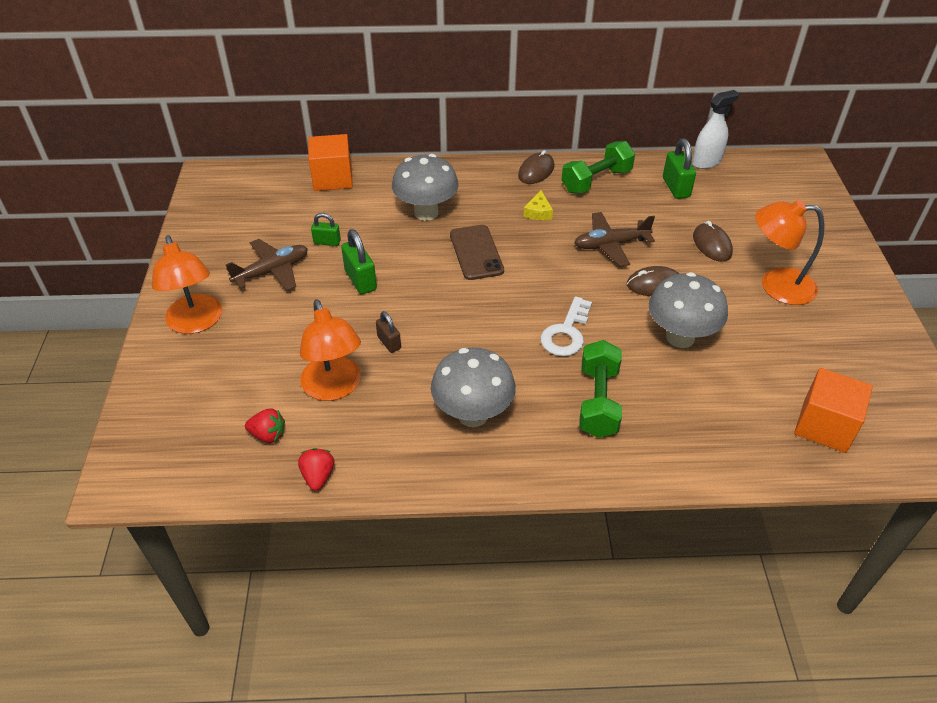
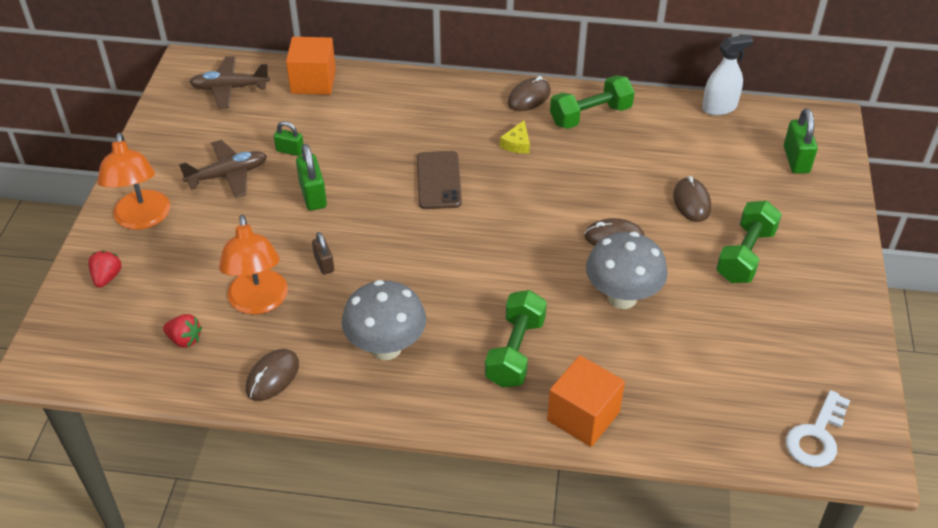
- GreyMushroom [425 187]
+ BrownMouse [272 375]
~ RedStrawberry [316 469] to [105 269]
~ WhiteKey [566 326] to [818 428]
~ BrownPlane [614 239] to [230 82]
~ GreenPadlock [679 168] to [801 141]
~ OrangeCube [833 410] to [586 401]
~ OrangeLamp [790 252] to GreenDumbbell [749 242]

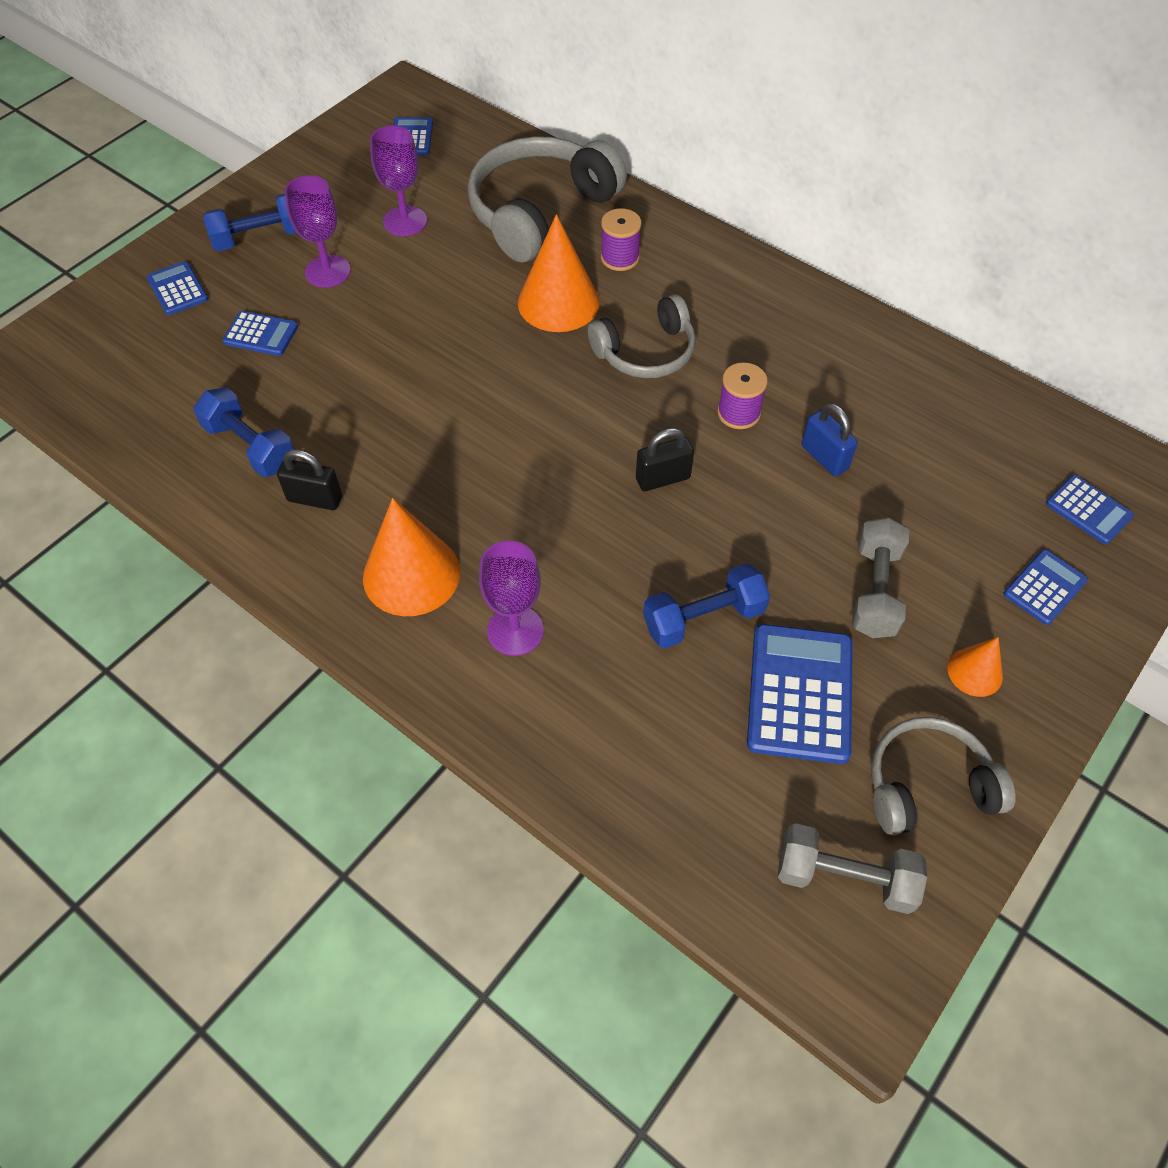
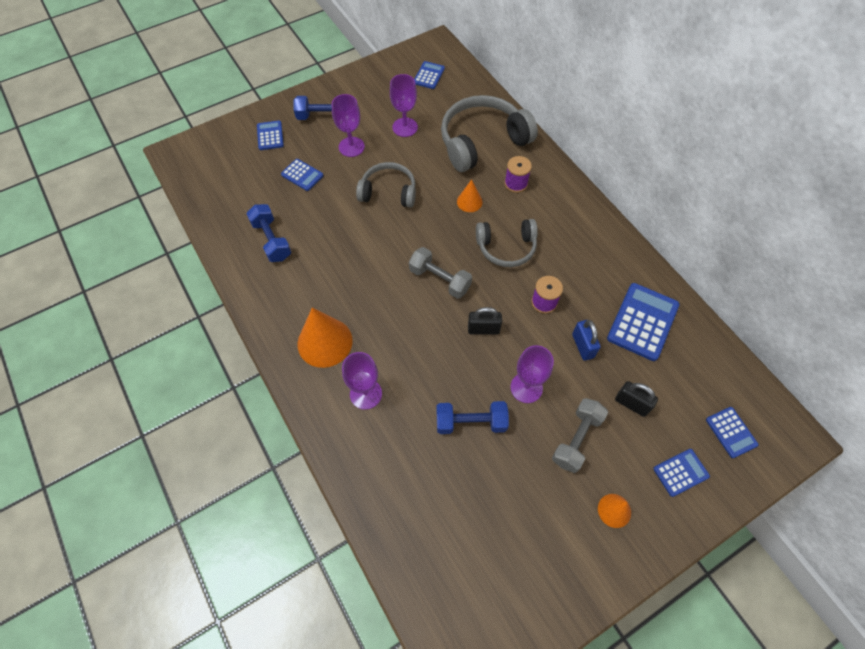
+ PurpleGoblet [532 374]
~ BlackPadlock [309 479] to [636 399]
~ BlueCalculator [800 694] to [643 322]
~ GreyDumbbell [852 868] to [440 273]
~ GreyHeadphones [943 776] to [386 185]
~ OrangeCone [559 273] = [470 195] x0.53

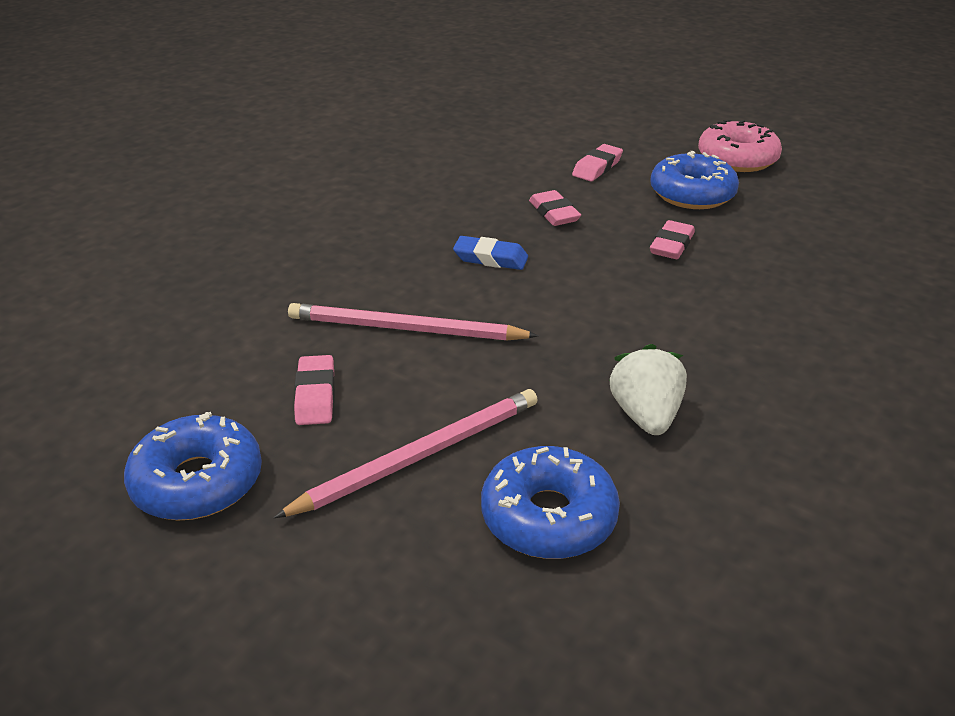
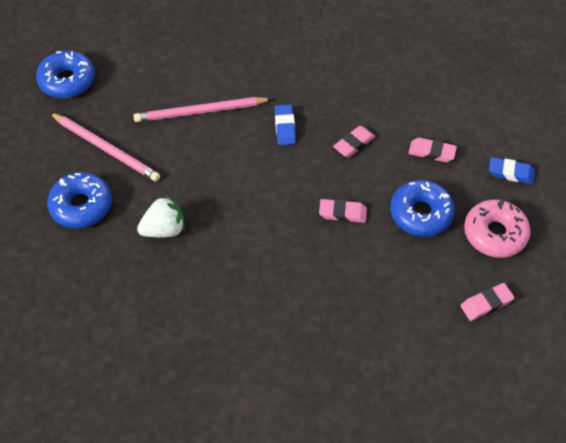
+ BlueEraser [512 170]
~ PinkEraser [314 390] to [487 302]
~ PinkPencil [413 322] = [203 109] 90 degrees counterclockwise

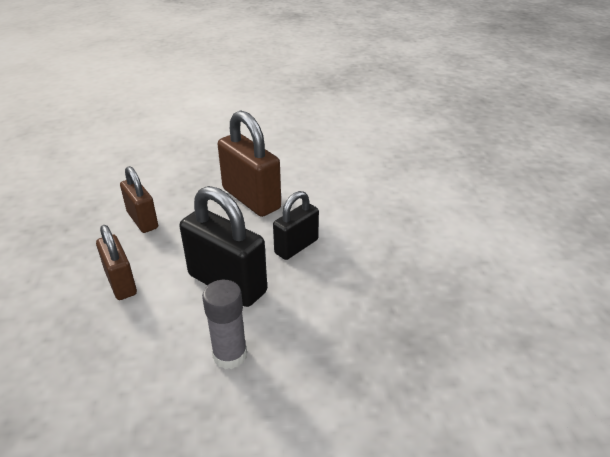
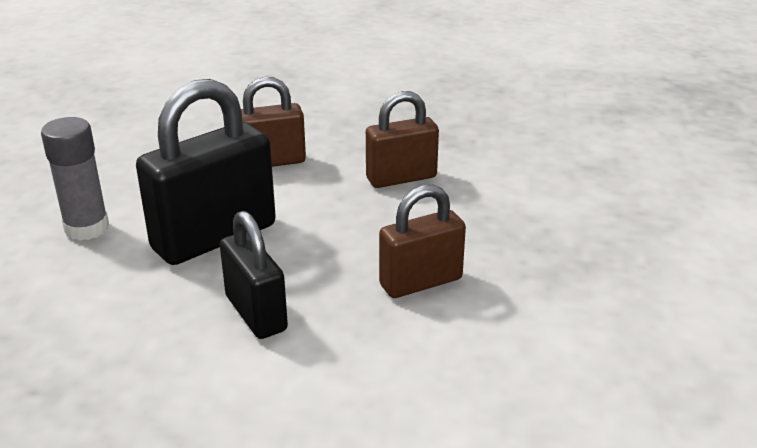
~ BrownPadlock [249 163] = [422 241] x0.62

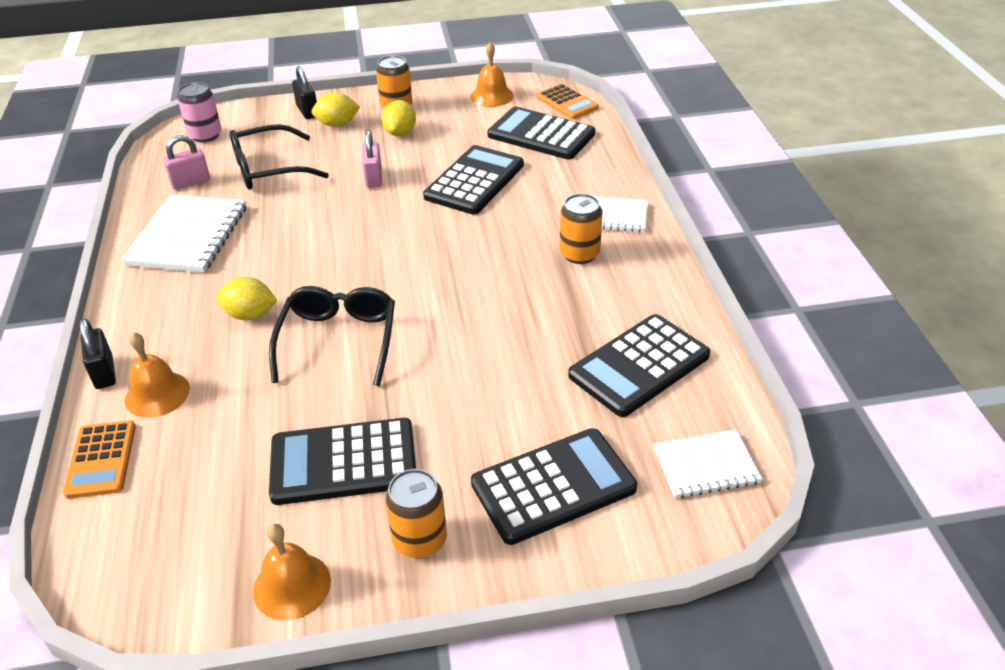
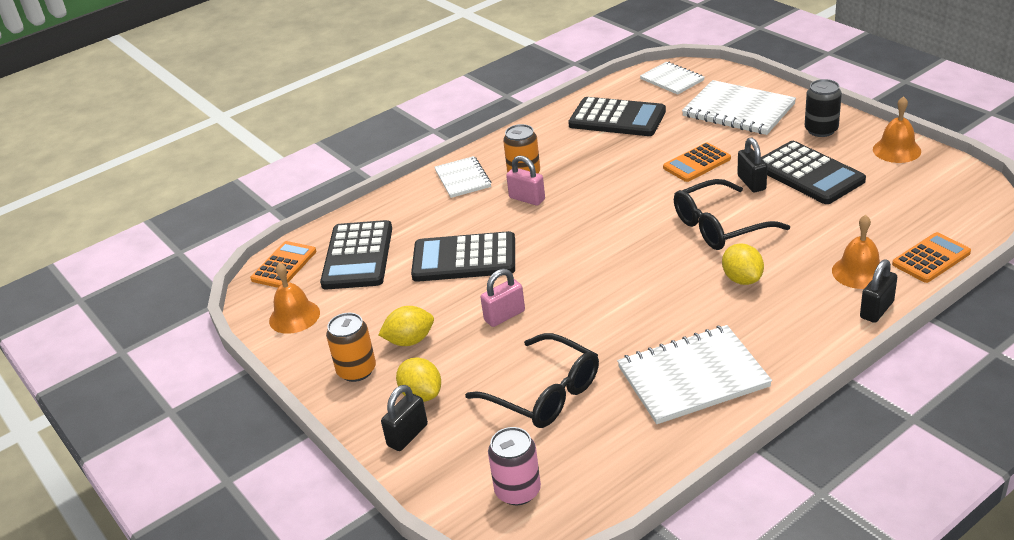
+ OrangeCalculator [697 162]
+ BlackPadlock [752 164]
~ PinkPadlock [186 162] to [525 181]
~ BlackCalculator [554 486] to WhiteNotebook [739 107]
~ OrangeCan [416 514] to BlackCan [823 108]

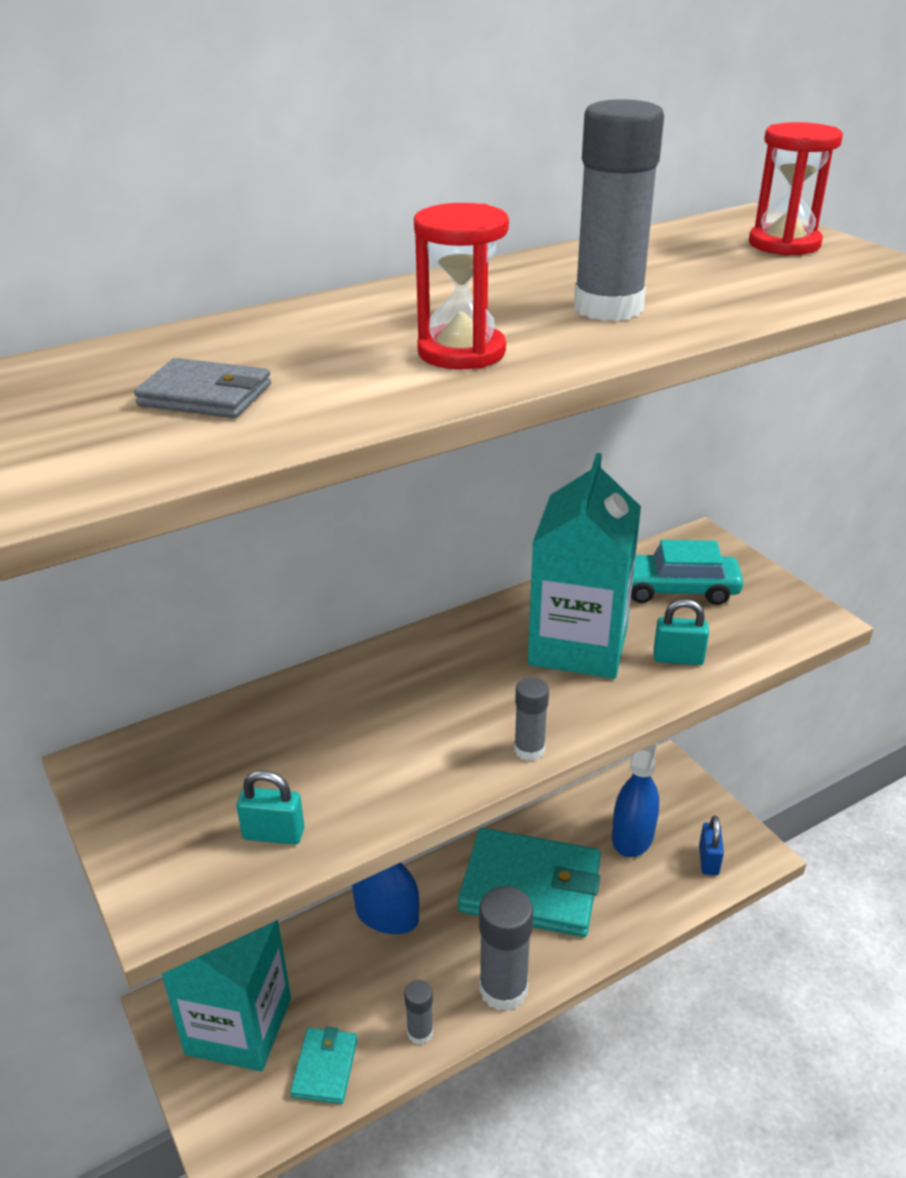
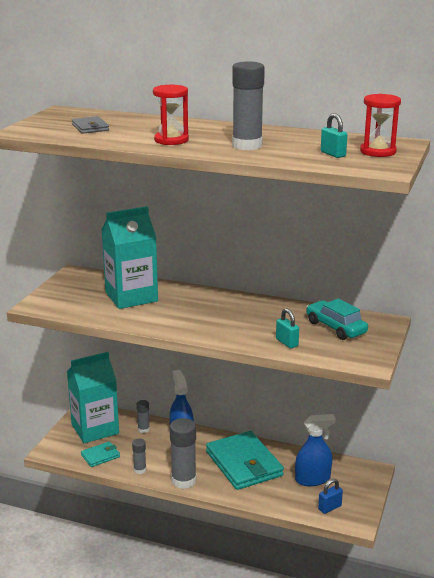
~ TurquoisePadlock [271 807] to [334 135]
~ GreyGlueStick [531 719] to [143 416]
~ TurquoiseCarton [584 566] to [129 257]

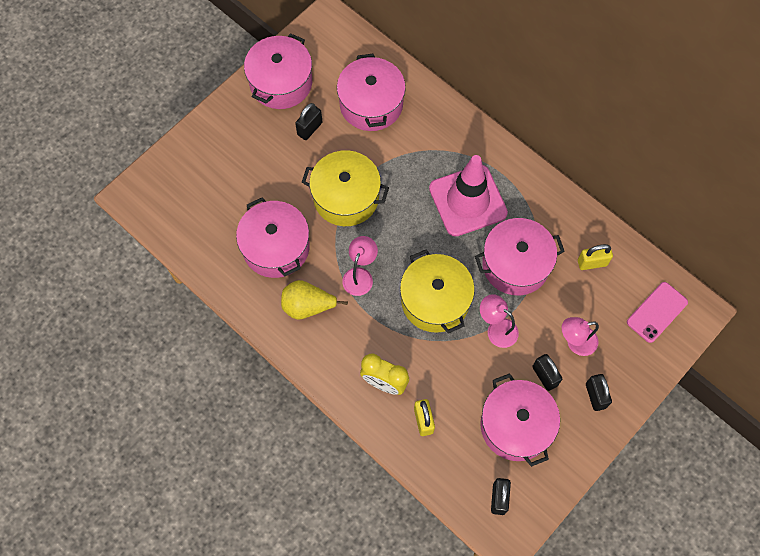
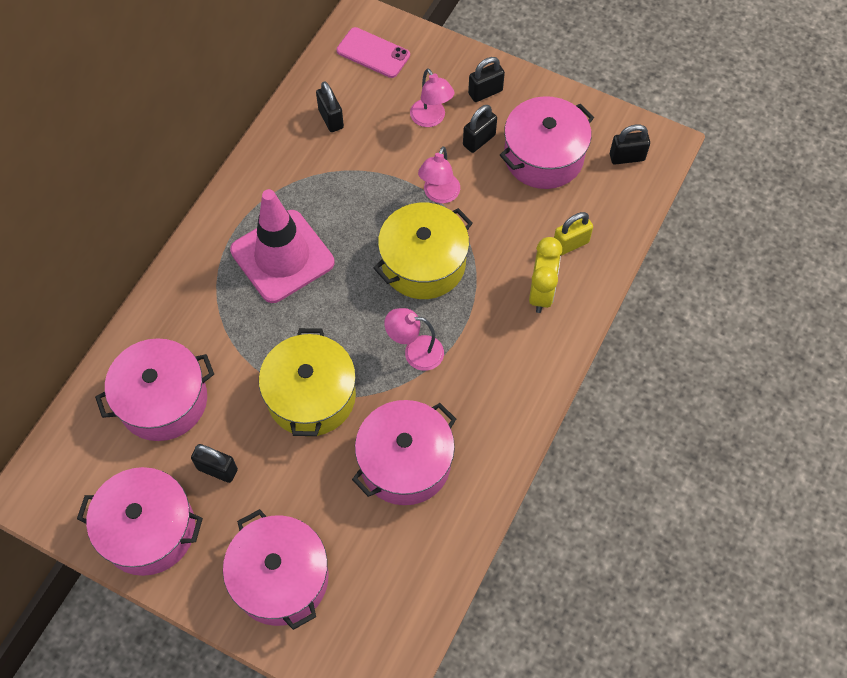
- YellowPear [314 299]
~ PinkPot [520 256] to [275 569]
~ YellowPadlock [595 257] to BlackPadlock [330 106]

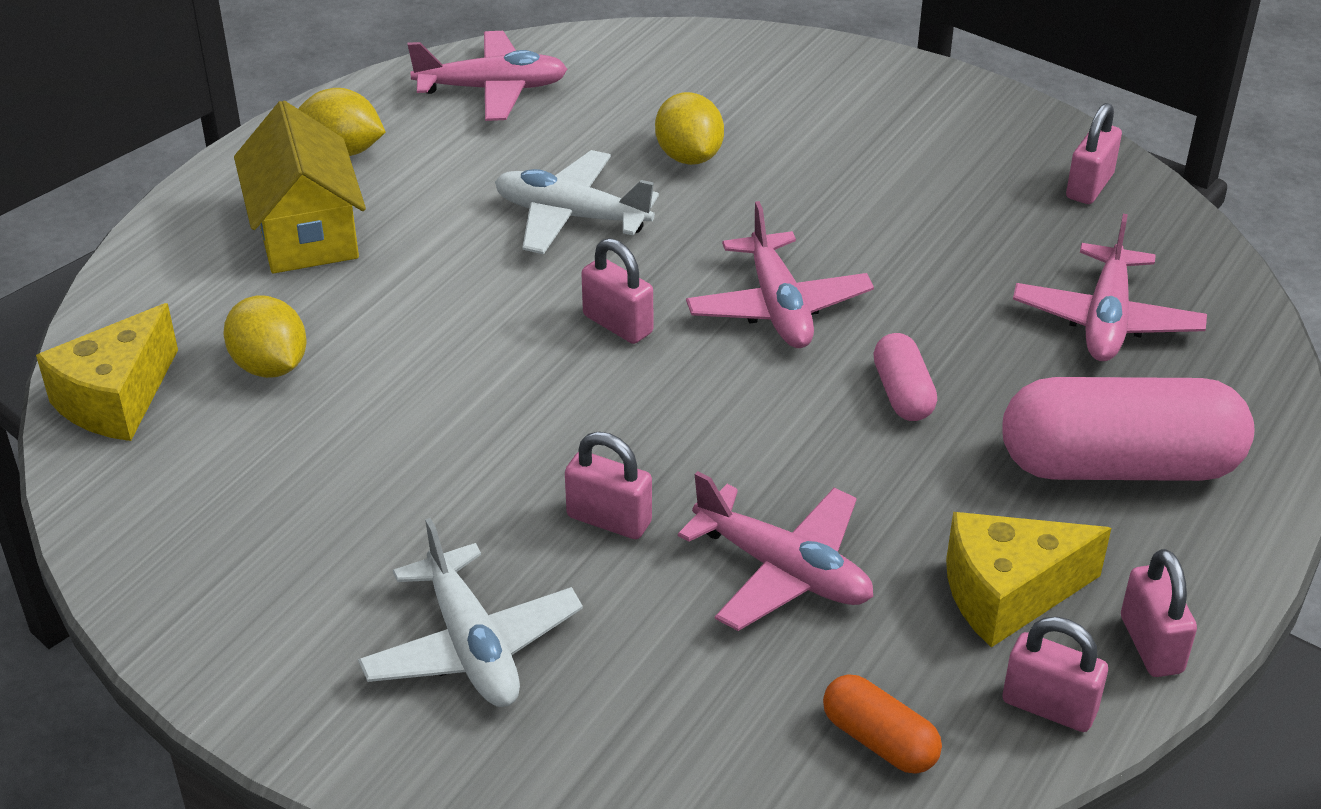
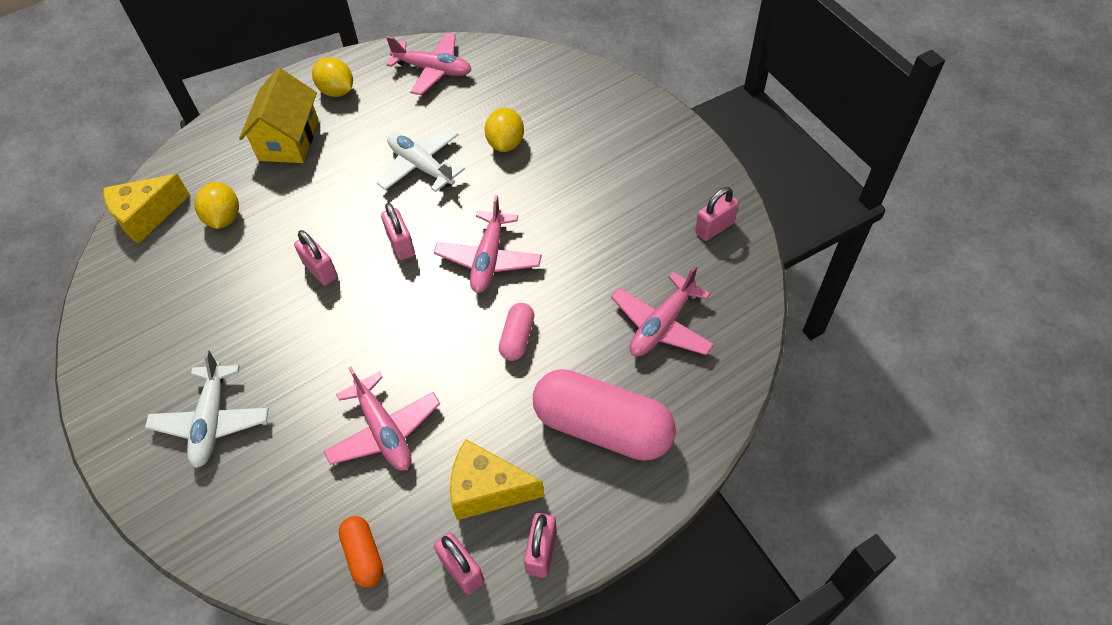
~ PinkPadlock [608 485] to [316 258]

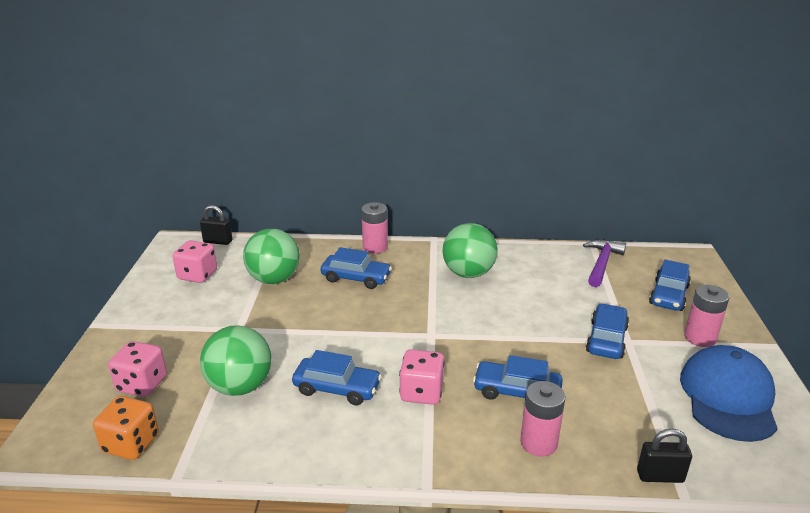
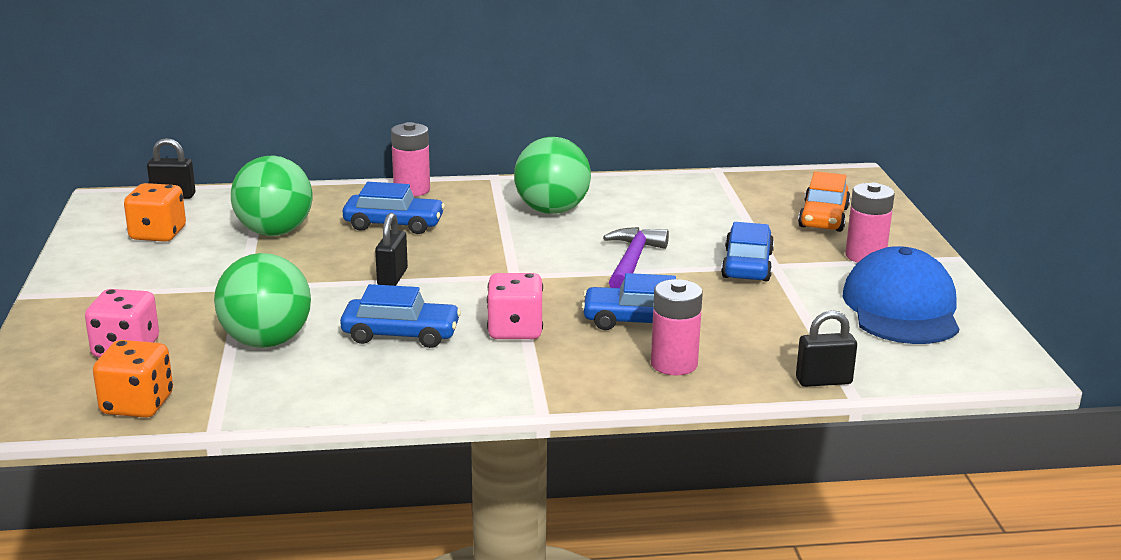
+ BlackPadlock [391 249]
~ PurpleHammer [604 263] to [636 257]
~ PinkDice [195 261] to OrangeDice [155 212]
~ BlueCar [670 285] to OrangeCar [824 201]

